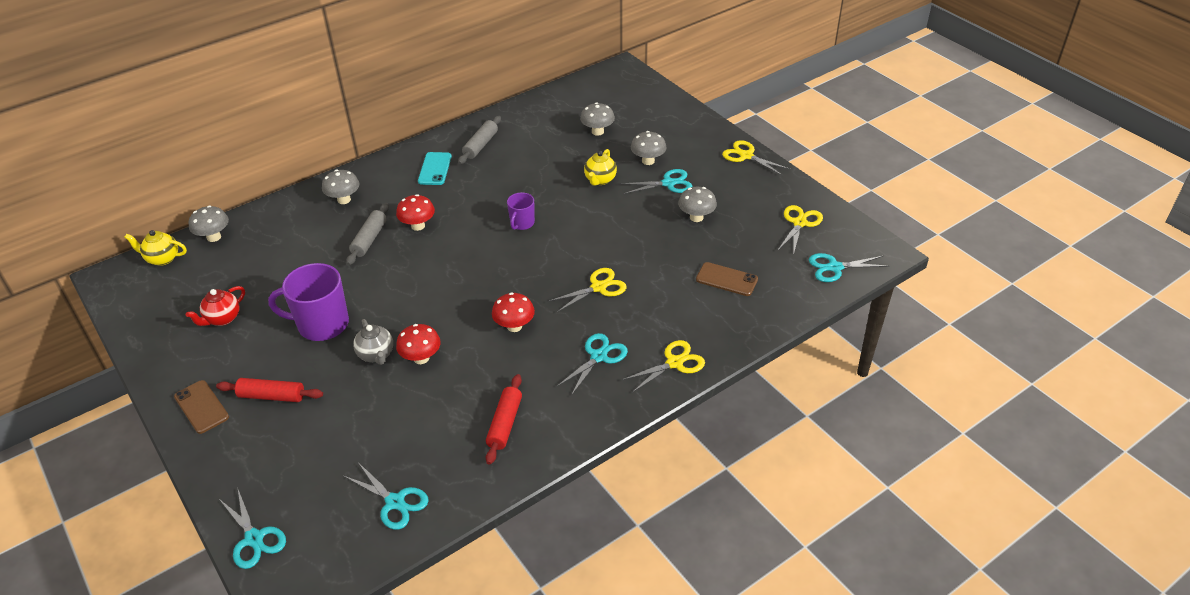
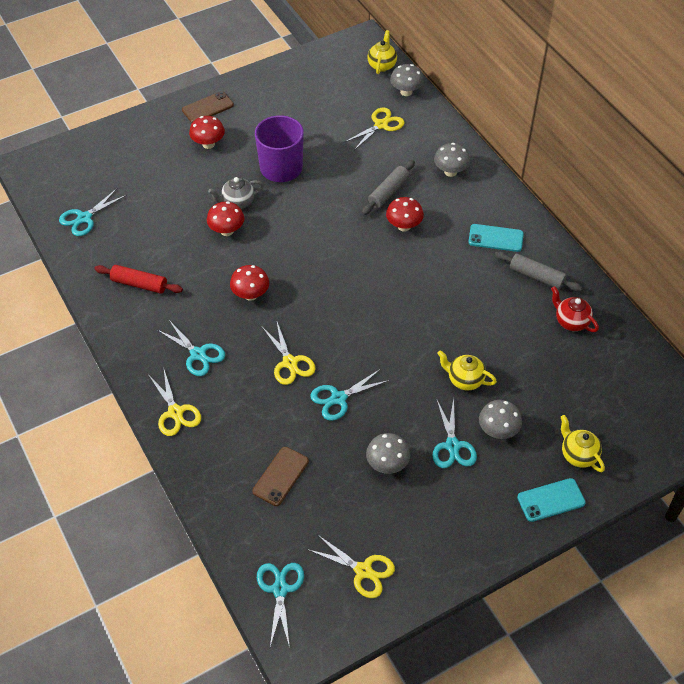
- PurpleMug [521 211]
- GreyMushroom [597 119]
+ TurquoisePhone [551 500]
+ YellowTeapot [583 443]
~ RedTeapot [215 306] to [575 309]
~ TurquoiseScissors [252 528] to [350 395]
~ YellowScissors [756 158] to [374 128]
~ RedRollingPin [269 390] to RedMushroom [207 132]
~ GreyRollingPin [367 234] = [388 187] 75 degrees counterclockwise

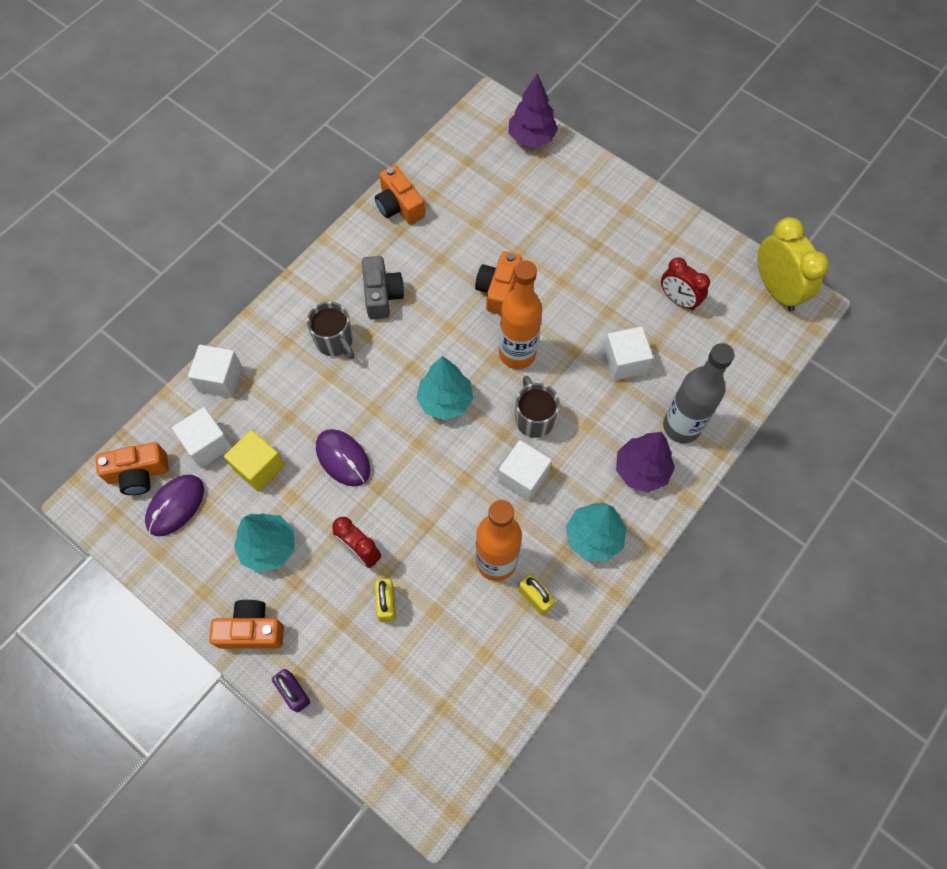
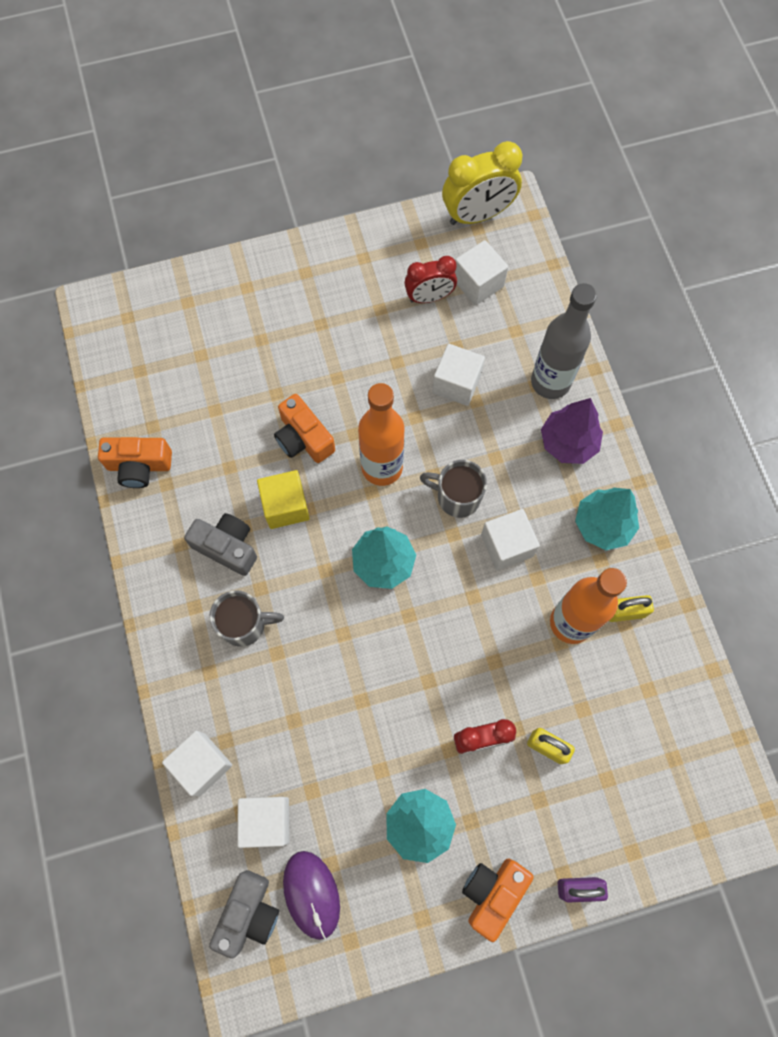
- PurpleMouse [343 458]
- PurpleTree [533 110]
+ WhiteCube [481 272]
~ YellowCube [254 461] to [283 499]
~ OrangeCamera [132 468] to GreyCamera [244 914]
~ YellowClock [793 264] = [482 183] 150 degrees clockwise

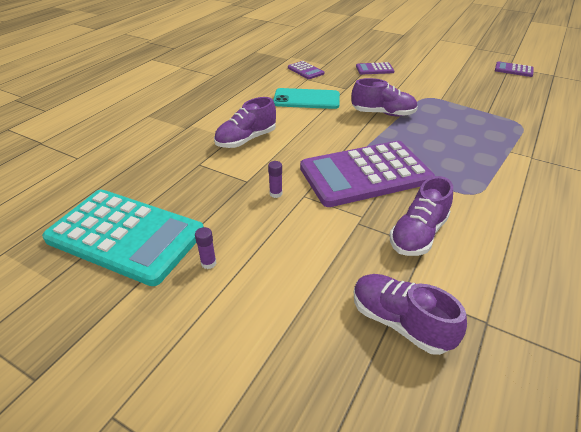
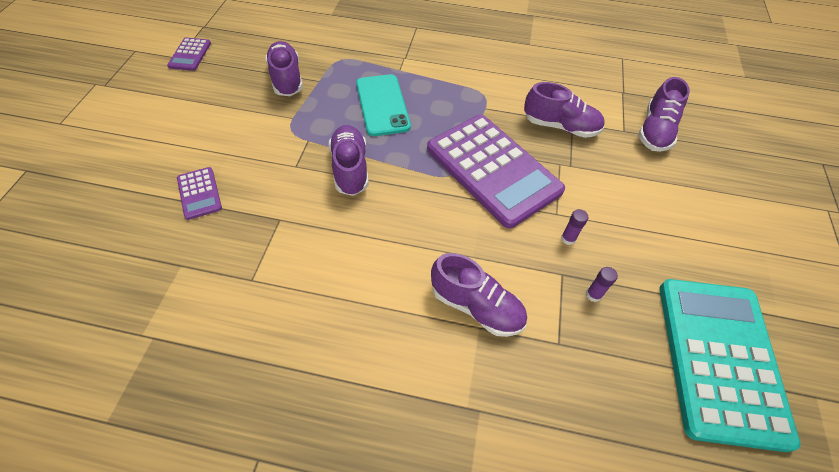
- PurpleCalculator [306 70]
+ PurpleShoe [284 68]
~ PurpleGlueStick [205 248] to [602 284]
~ TurquoisePhone [306 98] to [383 105]

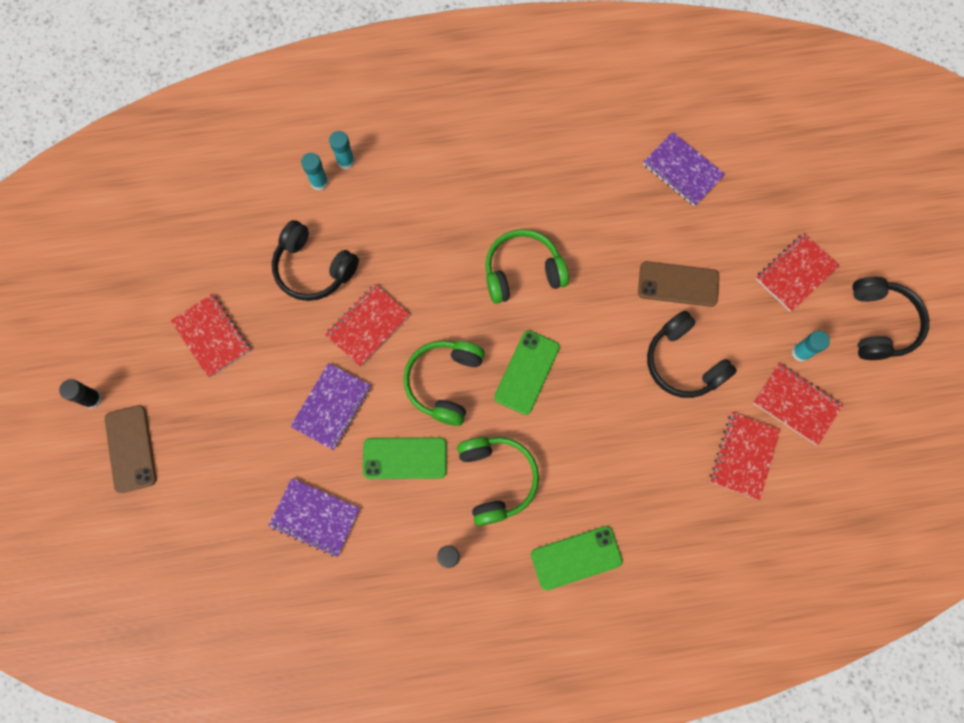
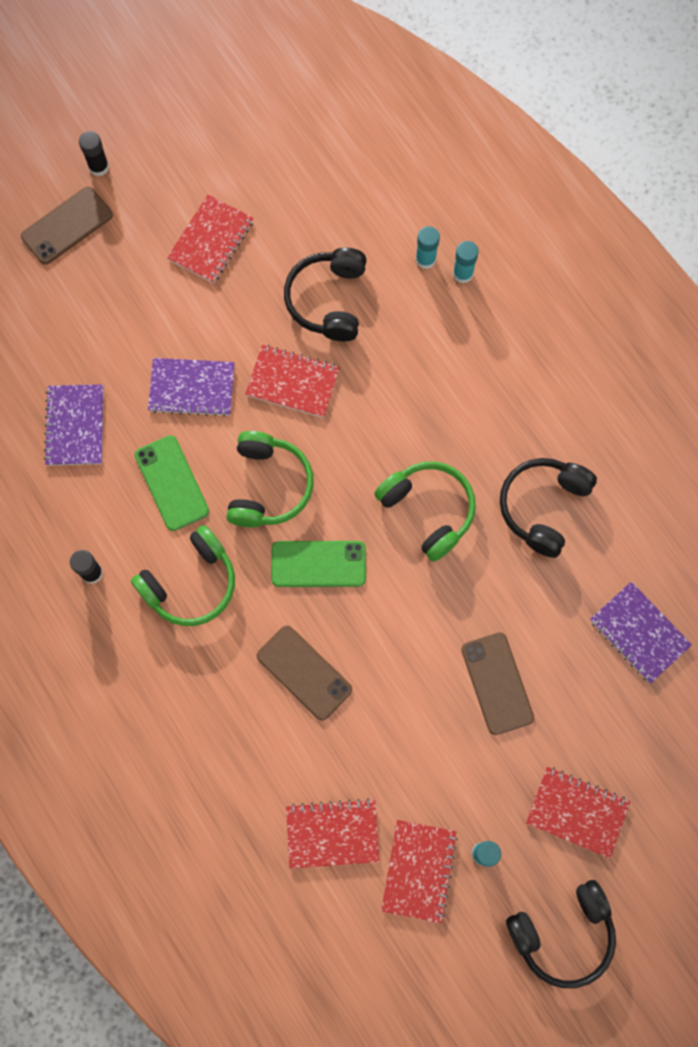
- GreenPhone [577 558]
+ BrownPhone [304 673]
~ BlackHeadphones [692 354] to [548 508]
~ GreenHeadphones [444 383] = [270 479] 105 degrees clockwise
~ PurpleNotebook [684 169] = [641 632] 60 degrees counterclockwise

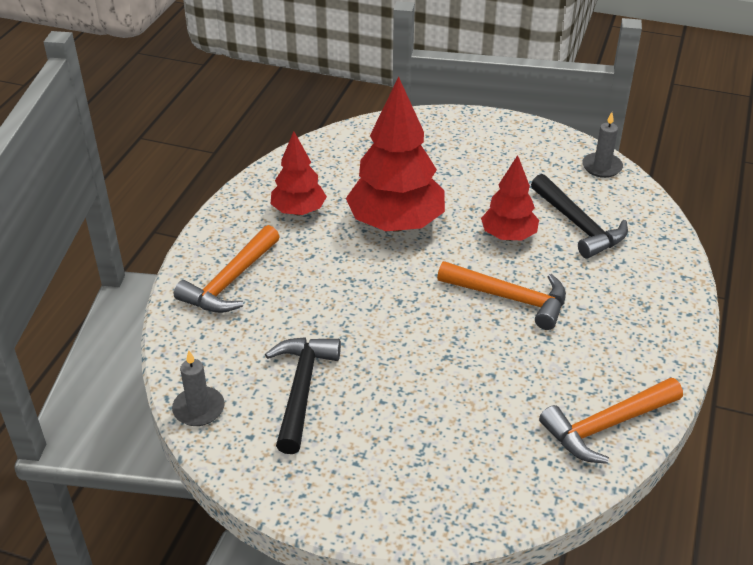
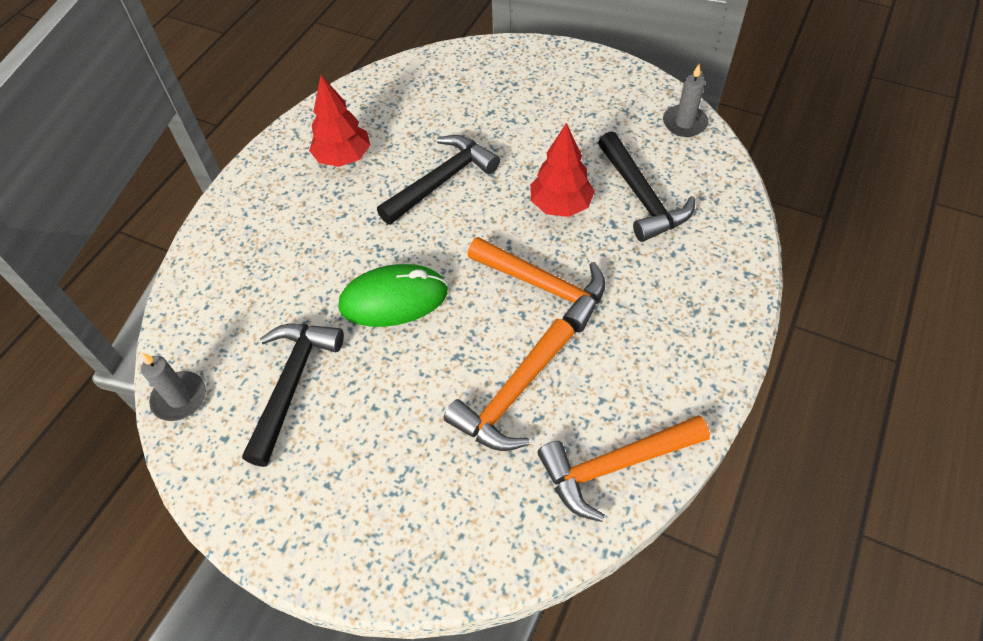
+ GreenMouse [393 295]
~ OrangeHammer [227 269] to [509 384]
~ RedTree [395 154] to BlackHammer [438 180]

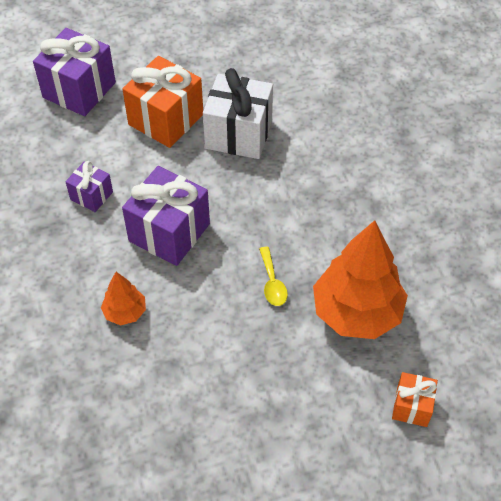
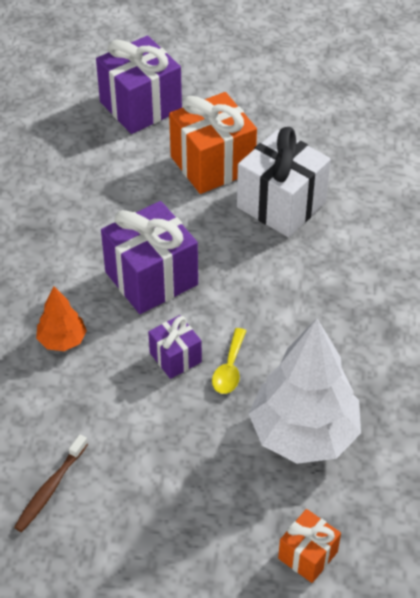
+ BrownToothbrush [51 483]
~ PurpleGift [89 186] to [175 347]
~ OrangeTree [360 279] to WhiteTree [305 391]

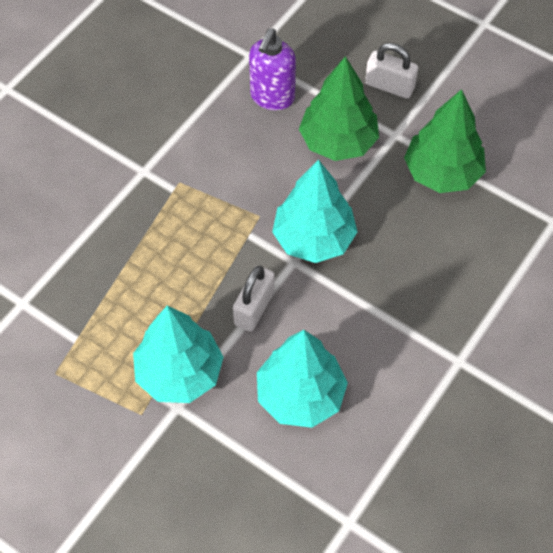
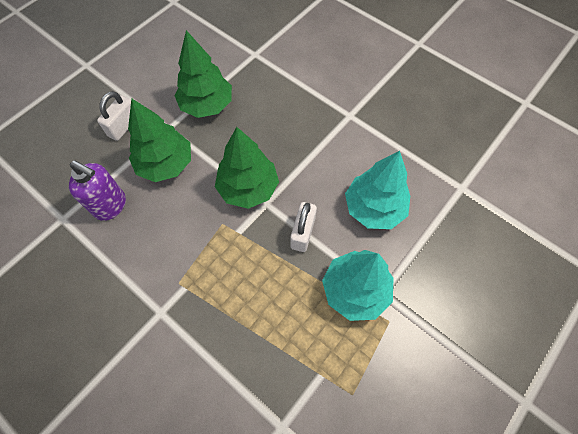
~ TurquoiseTree [314 211] to GreenTree [247 168]
~ WhitePadlock [254 299] = [303 227] 75 degrees clockwise

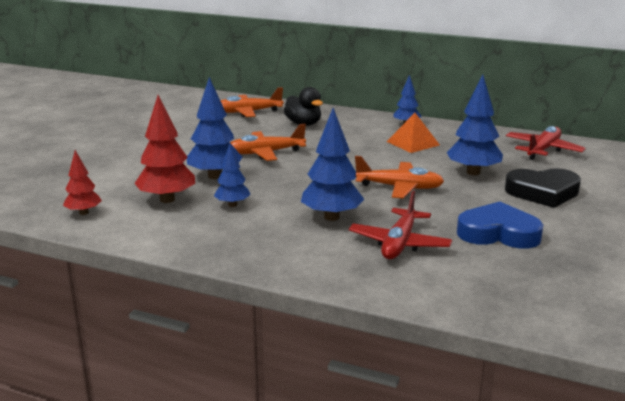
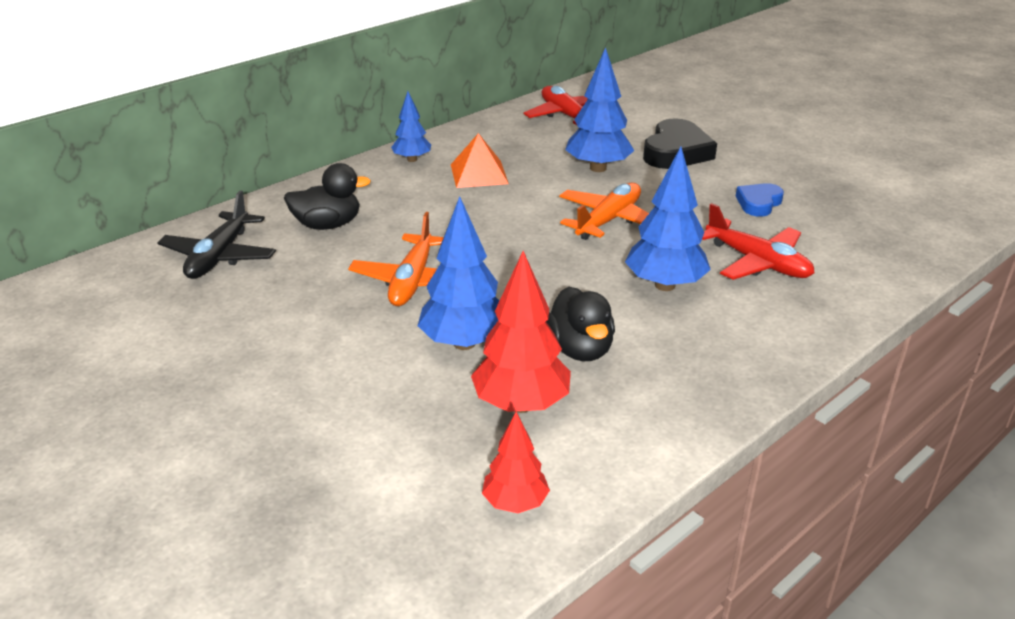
~ BlueTree [232 175] to BlackDuck [580 324]
~ OrangePlane [251 102] to BlackPlane [216 234]
~ BlueHeart [500 225] = [760 200] x0.59

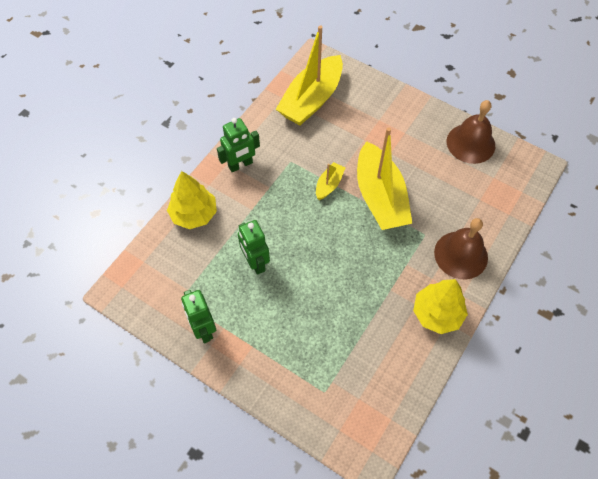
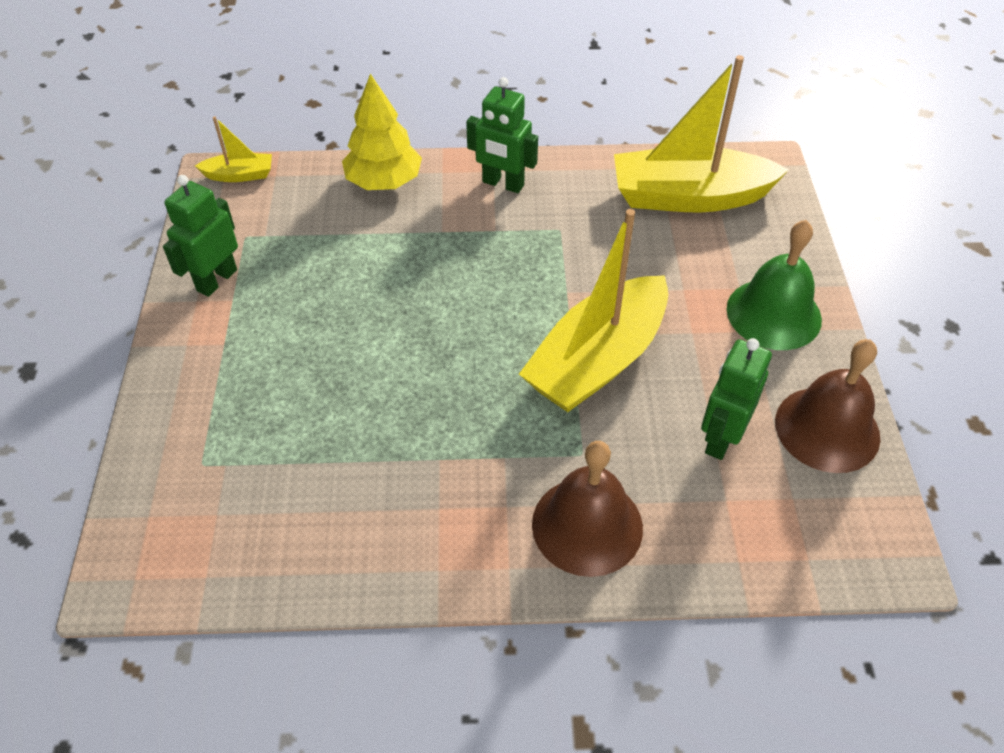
- YellowTree [440 306]
+ GreenBell [774 285]
~ GreenRobot [254 247] to [736 399]
~ YellowBoat [330 181] to [233 149]

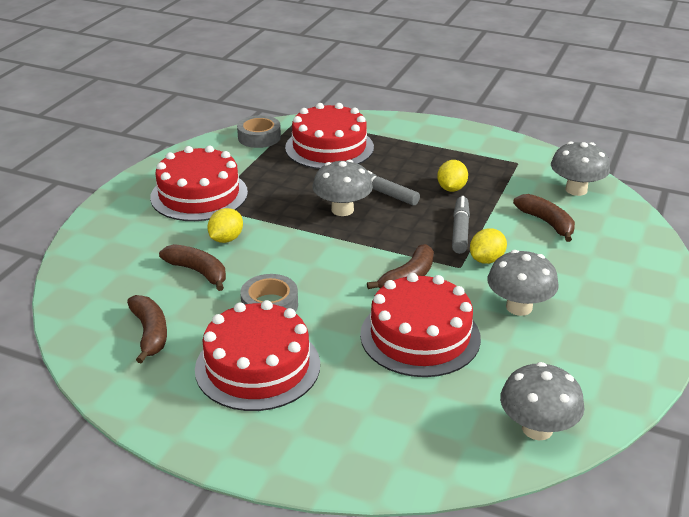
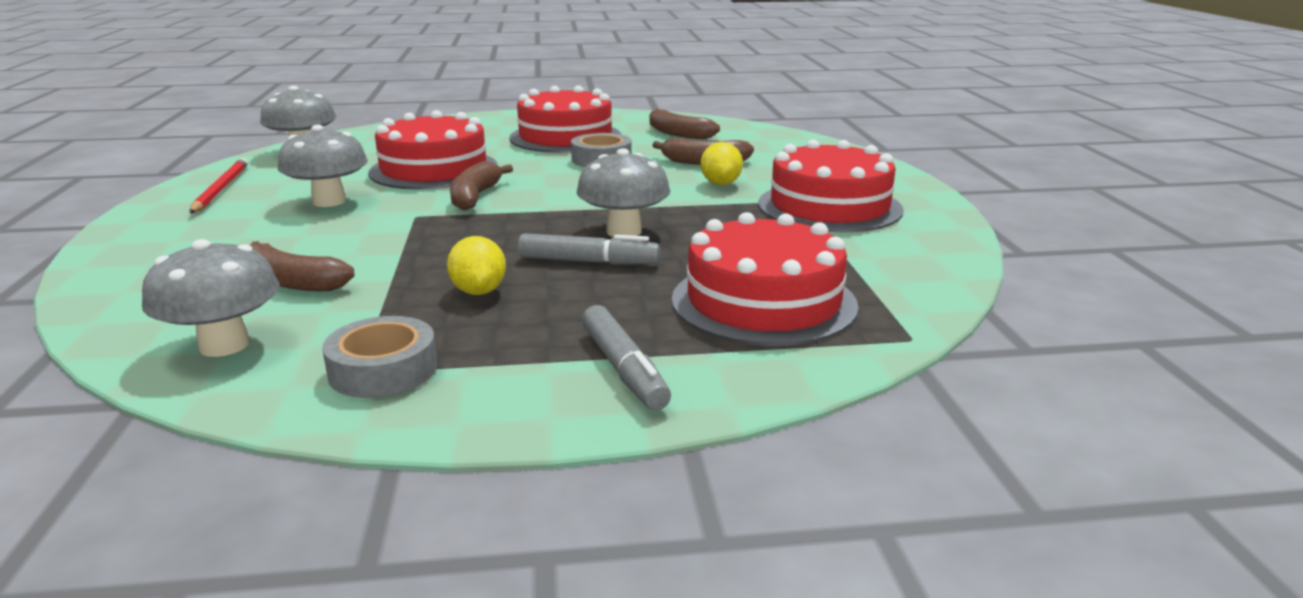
- YellowLemon [488 246]
+ RedPencil [218 185]
~ GreyTape [259 131] to [380 357]
~ GreyMarker [461 225] to [626 357]

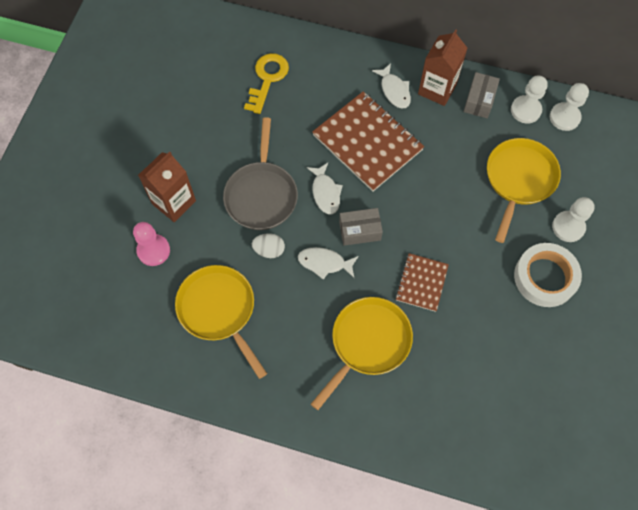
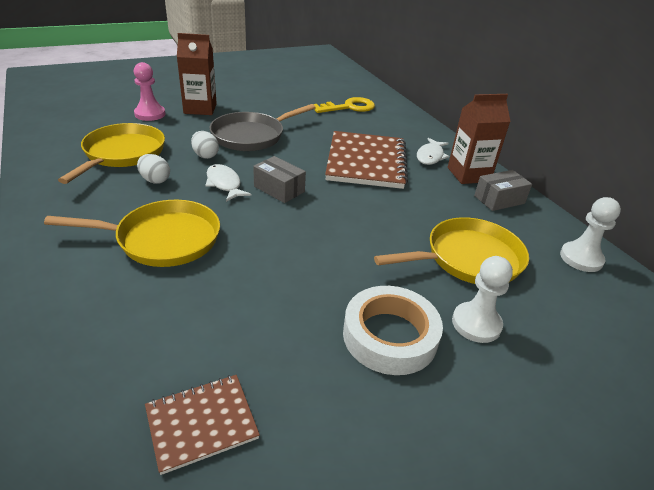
- WhiteFish [325 188]
- WhitePawn [529 100]
+ WhiteEgg [153 169]
~ BrownNotebook [422 282] to [202 425]

